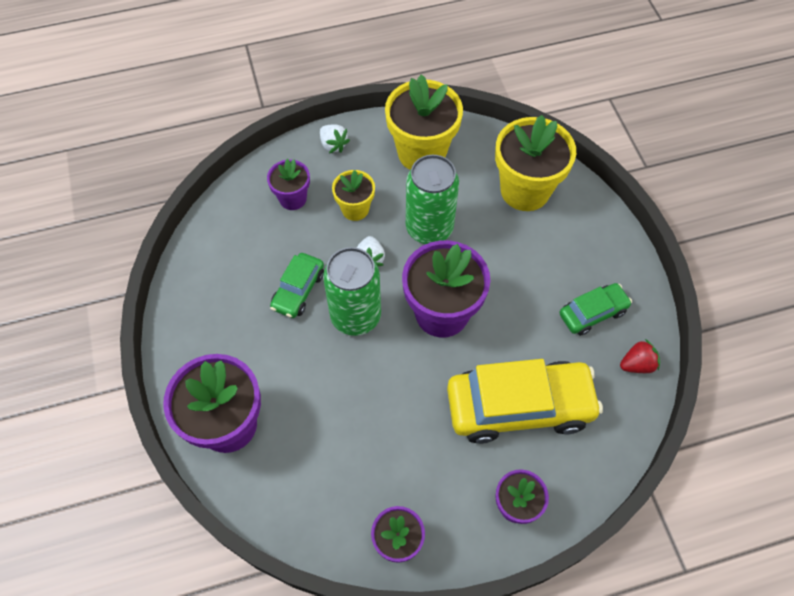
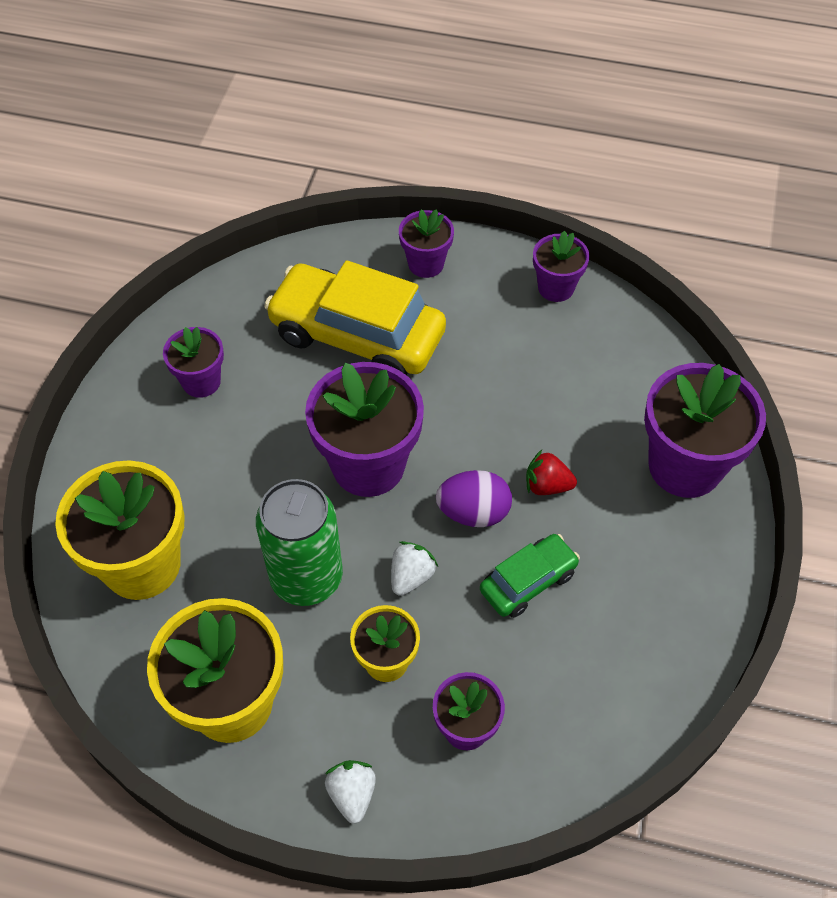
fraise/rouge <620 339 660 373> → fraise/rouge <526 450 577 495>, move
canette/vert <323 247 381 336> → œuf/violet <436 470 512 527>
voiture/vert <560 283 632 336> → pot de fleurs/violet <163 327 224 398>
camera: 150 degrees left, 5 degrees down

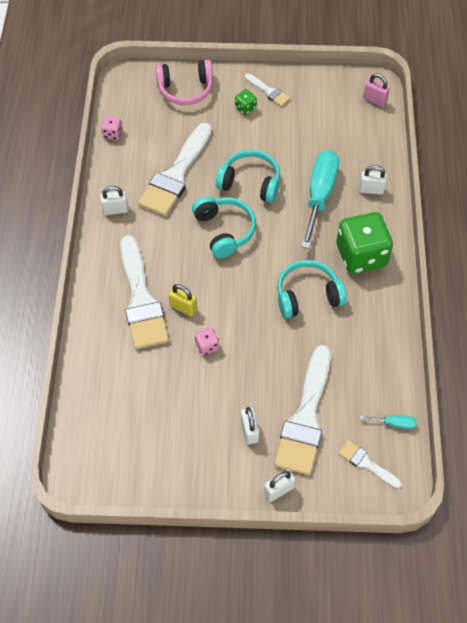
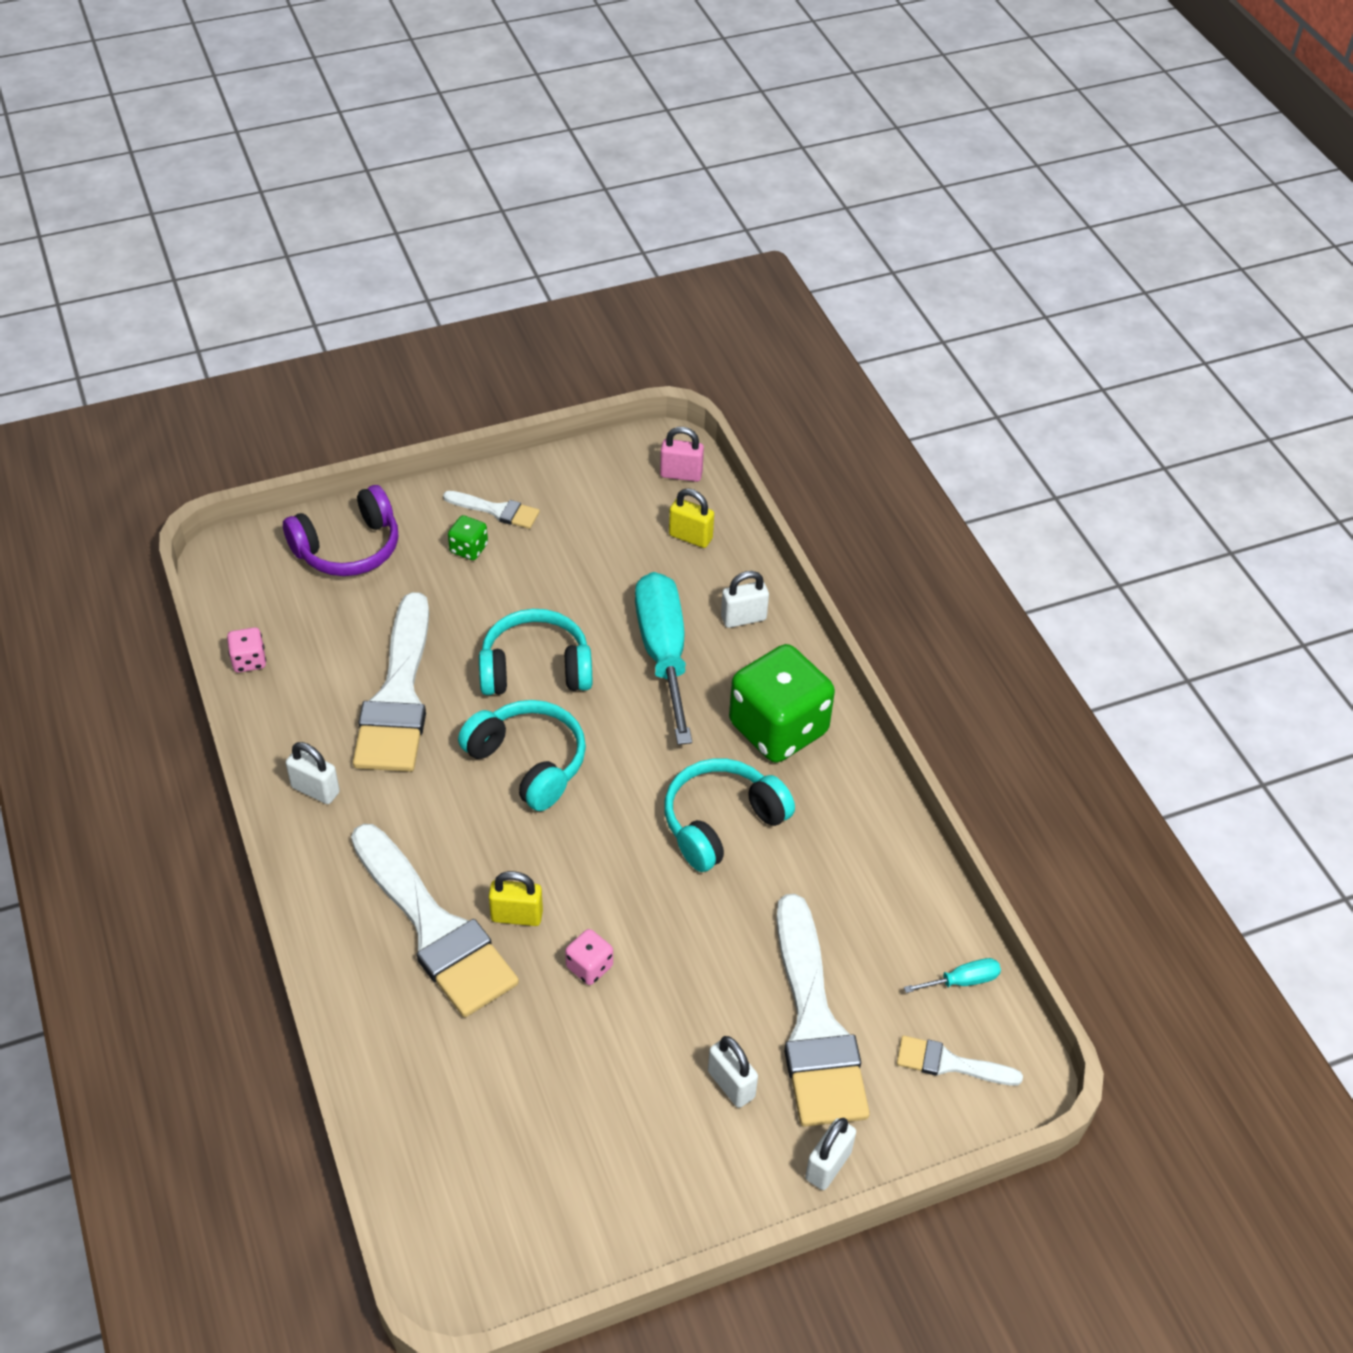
- → cadenas/jaune <669 488 714 548>
casque audio/rose <155 60 213 105> → casque audio/violet <283 485 398 576>
cadenas/blanc <100 186 128 215> → cadenas/blanc <286 742 340 804>, 60 degrees clockwise
camera: 25 degrees left, 10 degrees down

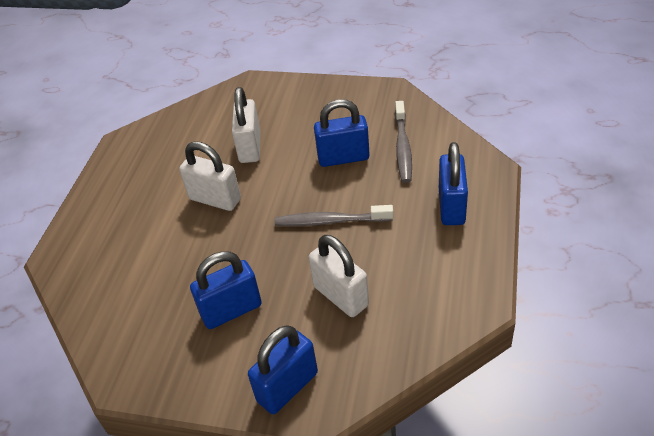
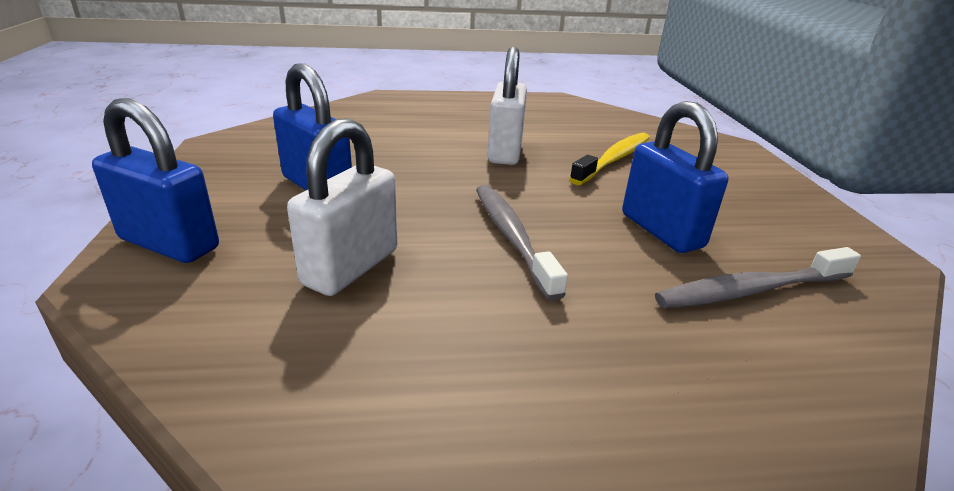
cadenas/bleu <439 142 468 225> → -
cadenas/blanc <232 87 261 163> → brosse à dents/jaune <569 133 650 185>
camera: 65 degrees right, 15 degrees down

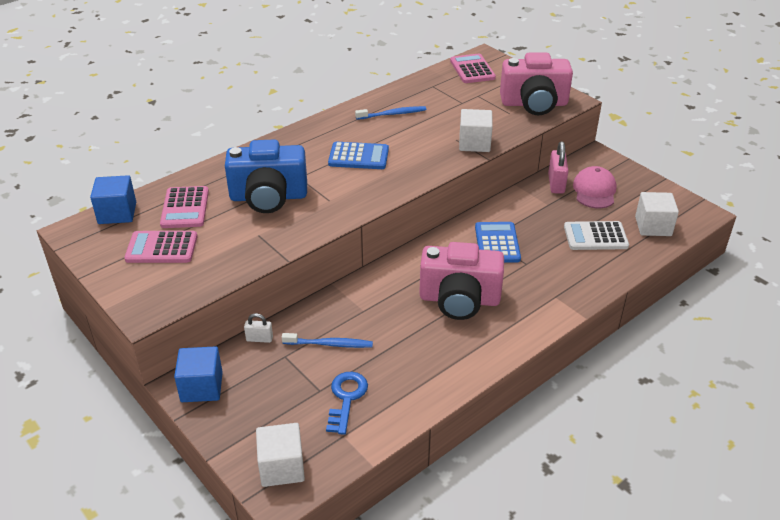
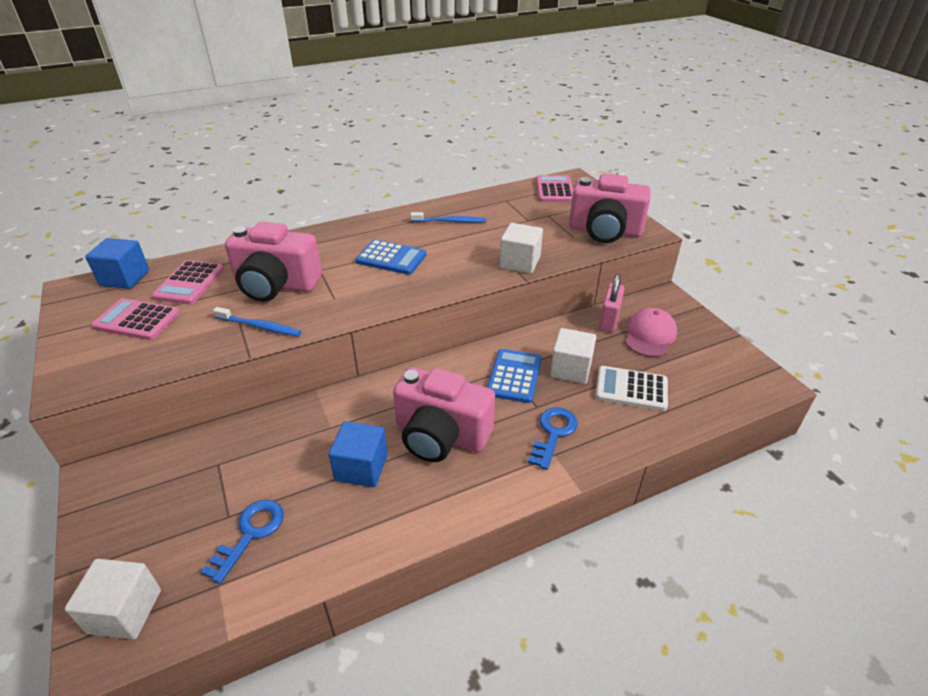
cadenas/blanc <244 313 273 343> → -
- → clé/bleu <528 407 578 470>
cube/bleu <174 346 223 402> → cube/bleu <329 421 388 487>, move
brosse à dents/bleu <282 333 373 348> → brosse à dents/bleu <213 307 302 337>, move
cube/blanc <635 192 679 236> → cube/blanc <550 328 596 384>, move
appareil photo/bleu <225 139 307 213> → appareil photo/rose <225 222 322 302>
camera: 15 degrees right, 0 degrees up

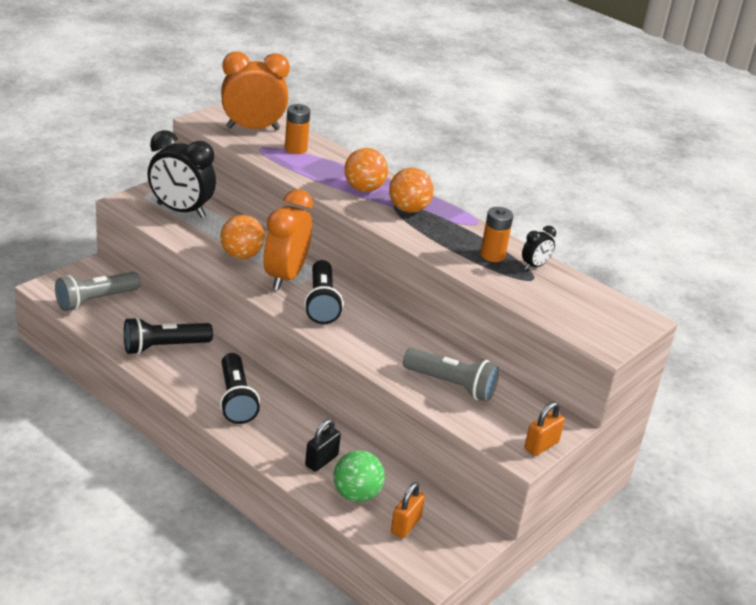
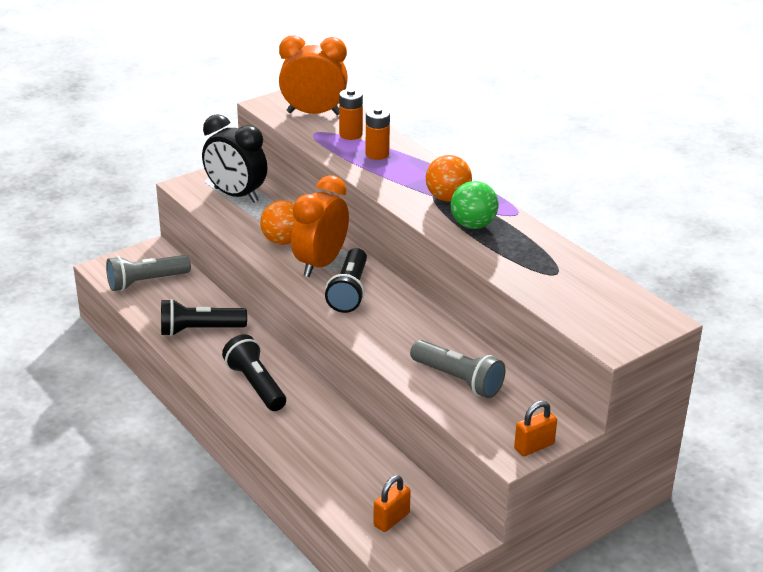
cadenas/noir <305 419 341 472> → -
balle/orange <344 148 388 192> → -
réveil/noir <522 226 556 270> → -
balle/vert <333 450 385 502> → balle/vert <451 181 499 229>, move
pile/orange <480 207 513 262> → pile/orange <366 107 390 160>, move
lampe de poche/noir <220 353 260 424> → lampe de poche/noir <222 334 286 411>, 150 degrees clockwise
camera: 15 degrees right, 0 degrees up

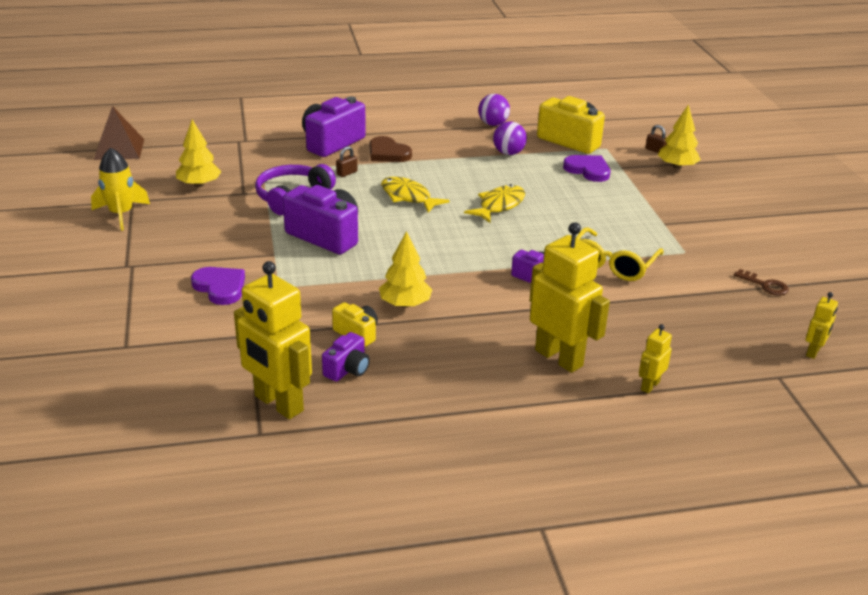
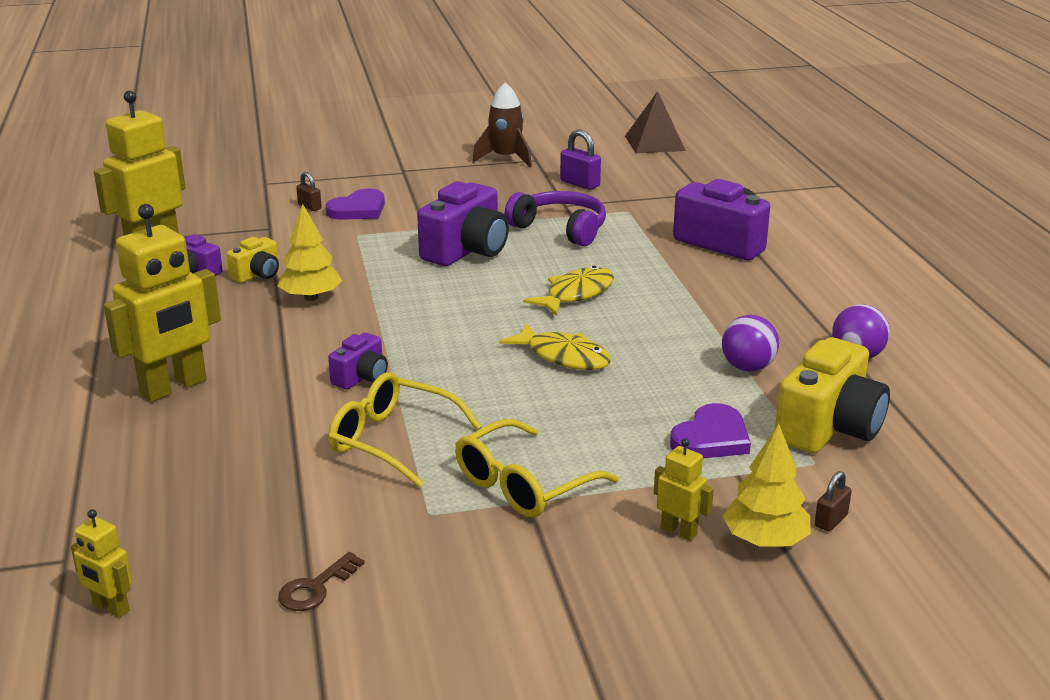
cœur/marron <370 136 412 162> → -
- → lunettes/jaune <455 419 619 518>
cadenas/marron <336 146 357 177> → cadenas/marron <296 172 322 211>, move
robot/jaune <639 324 672 393> → robot/jaune <654 438 714 541>, move
arbre/jaune <176 120 221 187> → cadenas/violet <560 129 601 190>
fusée/jaune <91 147 150 231> → fusée/marron <472 82 532 167>
camera: 90 degrees right, 5 degrees down

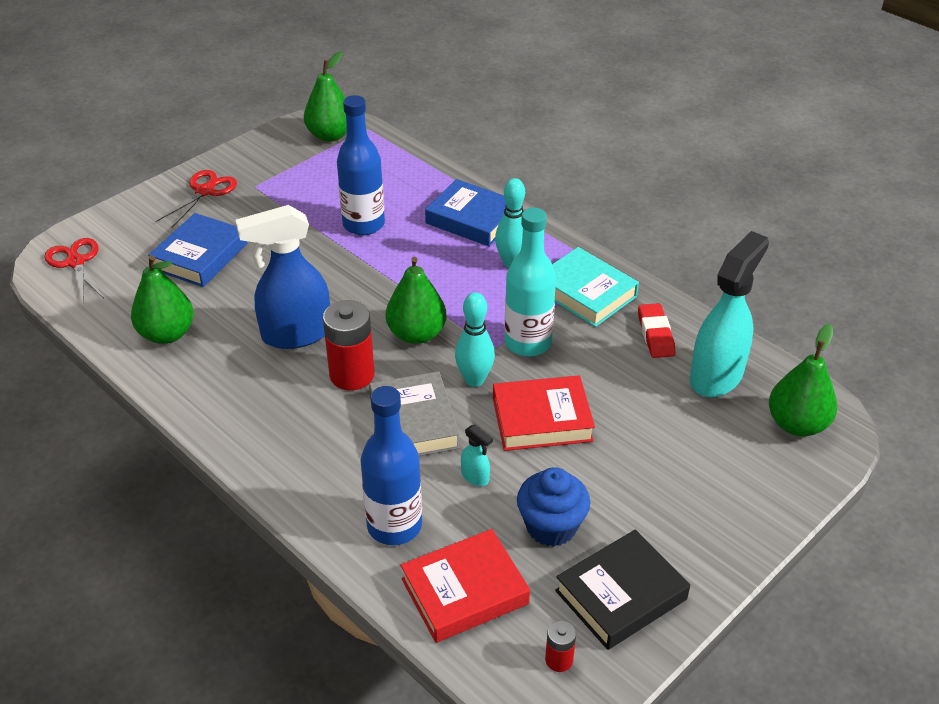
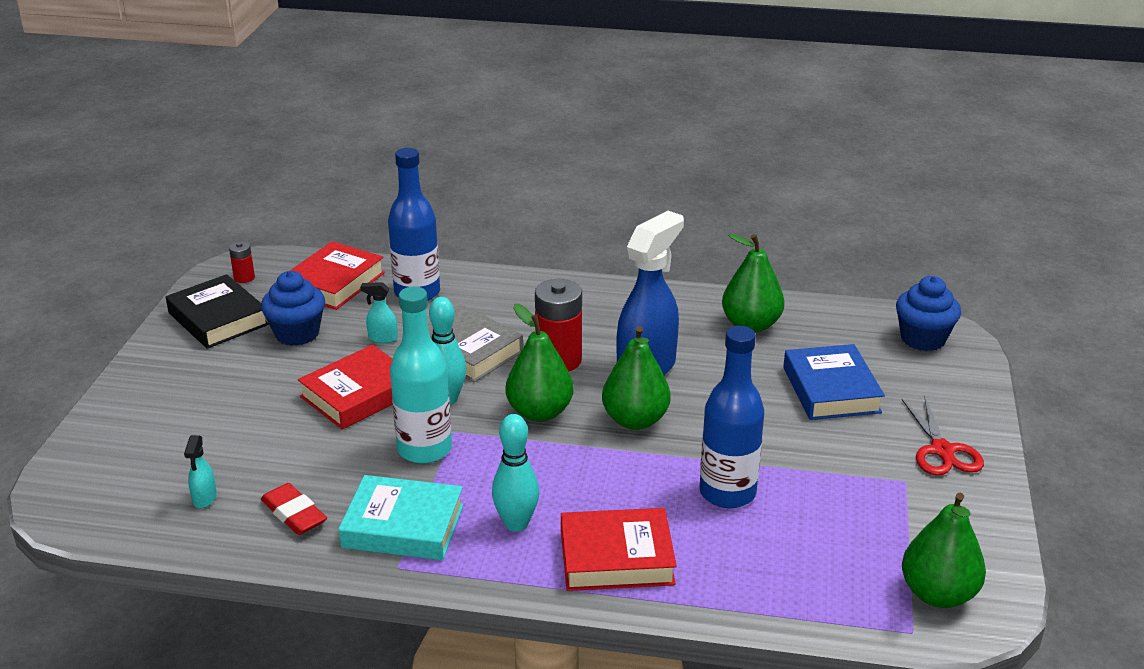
poire/vert <769 324 838 437> → poire/vert <602 326 671 430>, move
ciseaux/rouge <44 238 104 301> → muffin/bleu <896 276 961 351>
livre/bleu <425 179 506 247> → livre/rouge <561 508 677 591>
livre/noir <555 529 690 650> → livre/noir <166 274 269 349>, 60 degrees counterclockwise
vaporisateur/turquoise <690 231 769 397> → vaporisateur/turquoise <184 435 217 508>, x0.41
camera: 145 degrees right, 10 degrees down

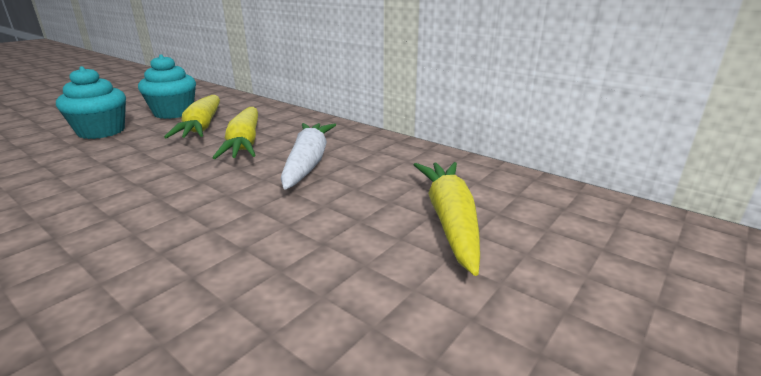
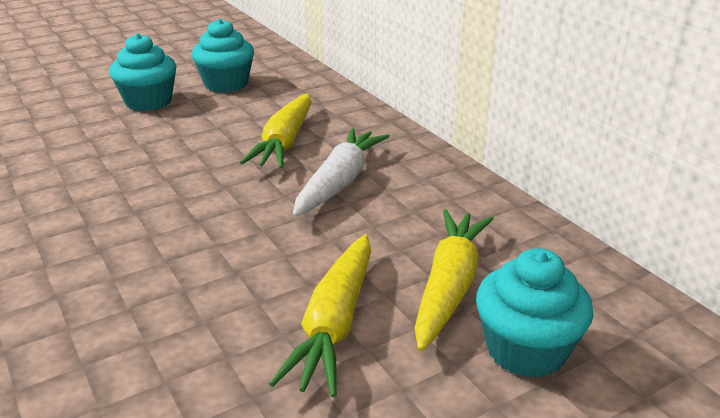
- → muffin/turquoise <476 248 593 378>
carotte/jaune <164 95 220 139> → carotte/jaune <269 234 371 397>, move
camera: 20 degrees right, 5 degrees up

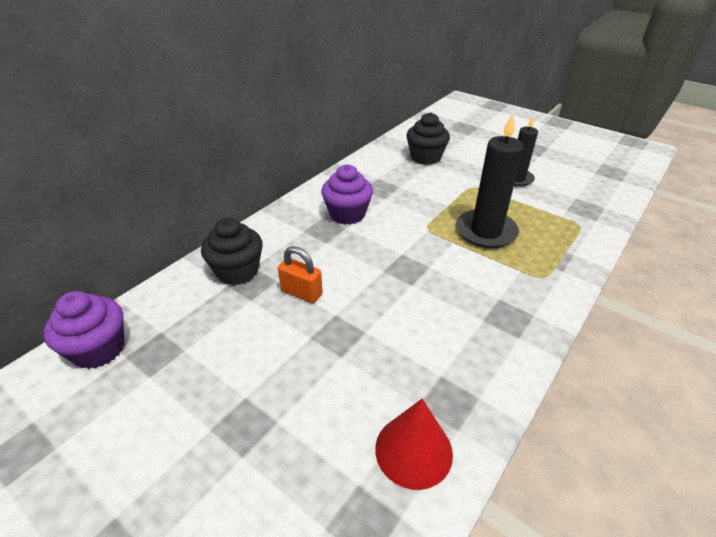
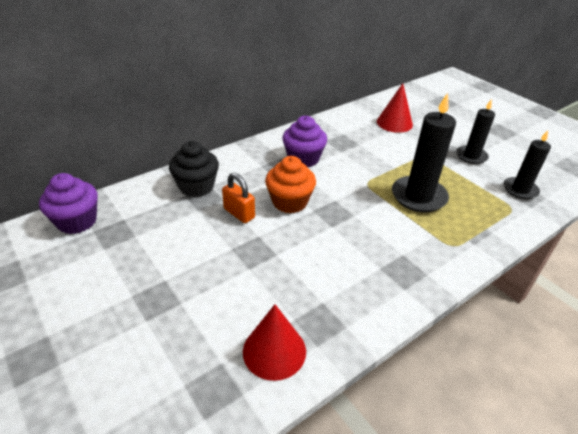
- → muffin/orange <265 156 316 213>
- → bougie/noir <504 130 551 199>
muffin/noir <406 112 450 165> → cône/rouge <377 83 413 133>
camera: 15 degrees right, 0 degrees up

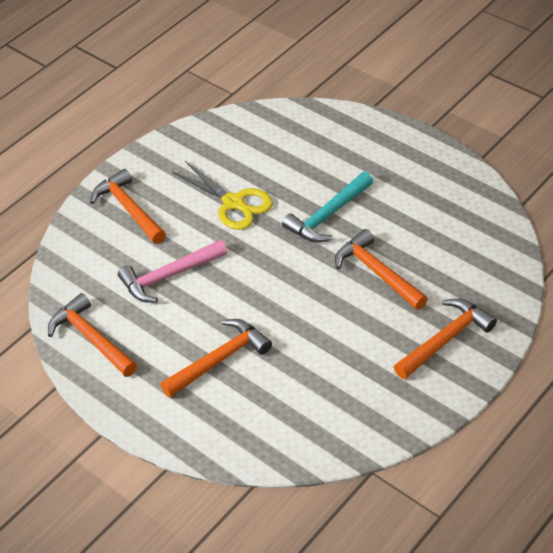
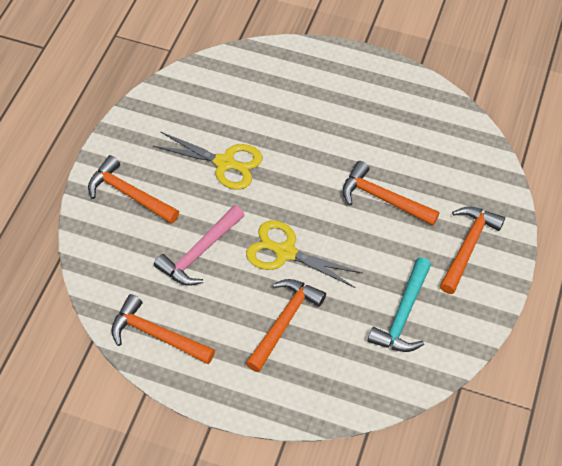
- → ciseaux/jaune <246 220 362 288>
marteau/turquoise <282 172 373 243> → marteau/turquoise <368 257 431 352>, move
camera: 25 degrees left, 10 degrees up

